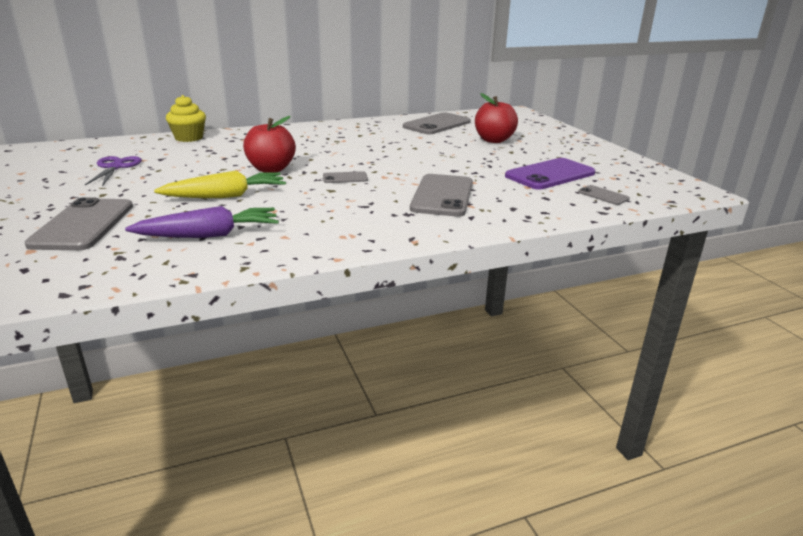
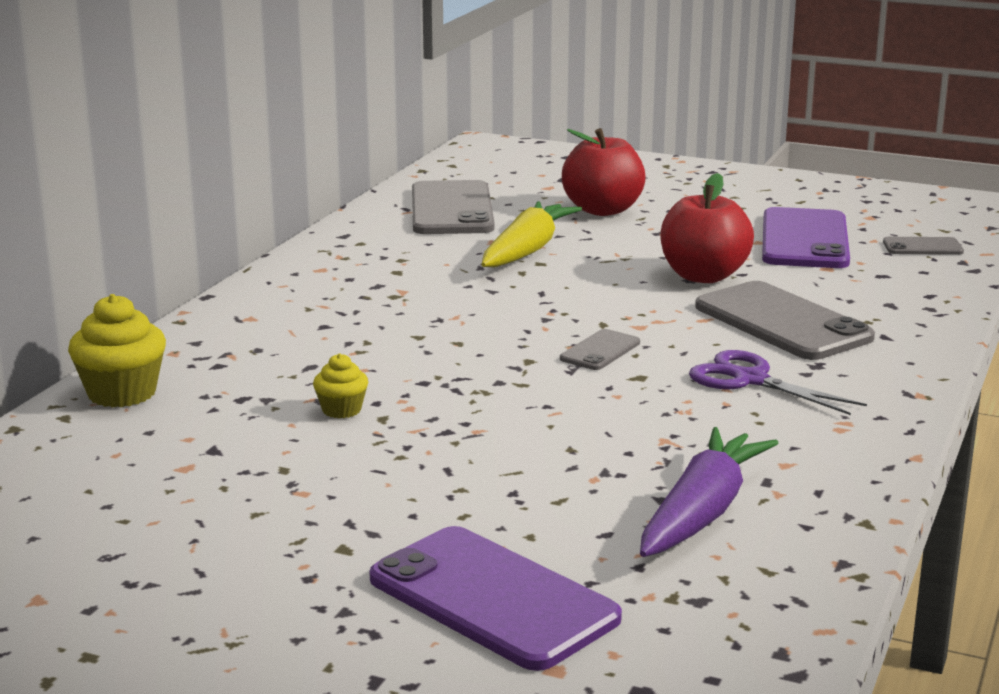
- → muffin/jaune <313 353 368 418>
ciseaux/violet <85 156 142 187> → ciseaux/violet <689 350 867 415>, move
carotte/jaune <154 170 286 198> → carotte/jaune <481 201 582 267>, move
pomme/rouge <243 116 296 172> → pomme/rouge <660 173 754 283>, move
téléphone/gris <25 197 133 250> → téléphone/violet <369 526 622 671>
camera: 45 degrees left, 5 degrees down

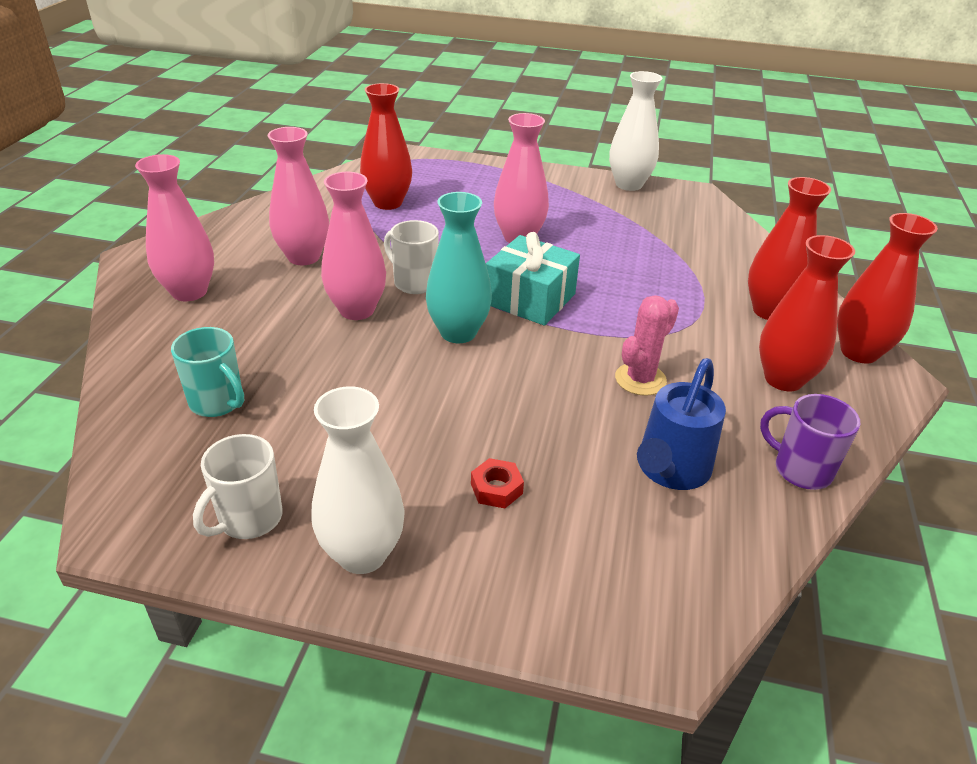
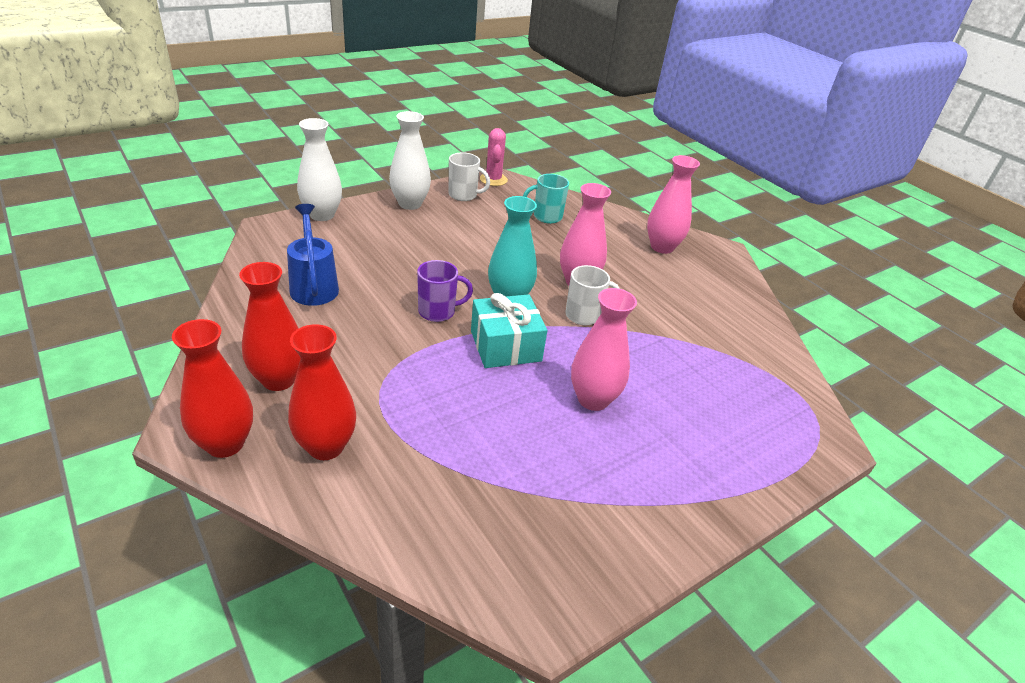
vase/rose <268 127 329 265> → -
vase/rouge <360 83 412 210> → -
écrou/rouge <471 458 524 508> → -
vase/blanc <609 71 662 191> → vase/blanc <297 118 342 221>, move
cactus/rose <615 295 679 396> → cactus/rose <480 128 508 186>, move
tasse/violet <760 394 860 490> → tasse/violet <417 260 473 322>, move
tasse/blanc <193 434 282 539> → tasse/blanc <449 152 490 201>, 120 degrees clockwise
camera: 130 degrees right, 0 degrees up

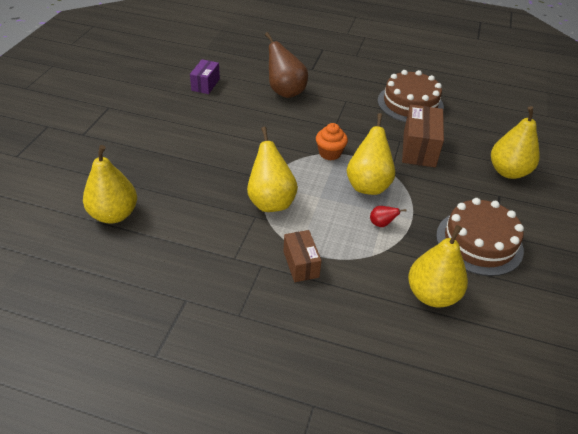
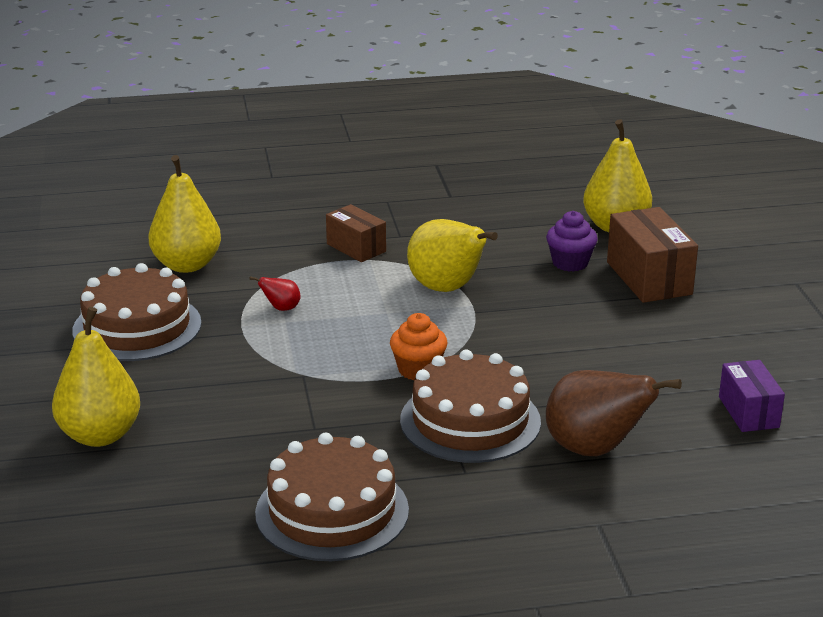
poire/jaune <347 113 395 195> → -
- → gâteau/marron <400 349 541 463>
- → muffin/violet <546 211 598 272>
boîte/marron <402 105 444 167> → boîte/marron <607 207 698 303>, move
camera: 155 degrees right, 15 degrees down

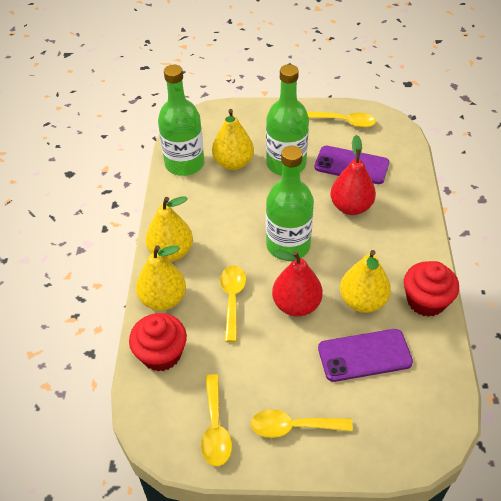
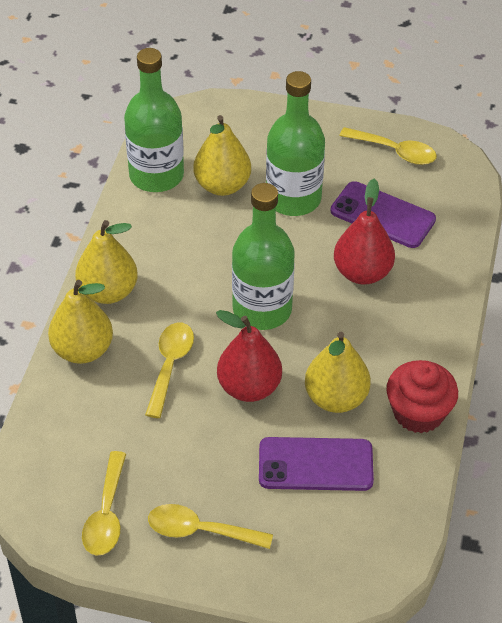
muffin/rouge <129 313 187 371> → -
camera: 10 degrees right, 0 degrees up

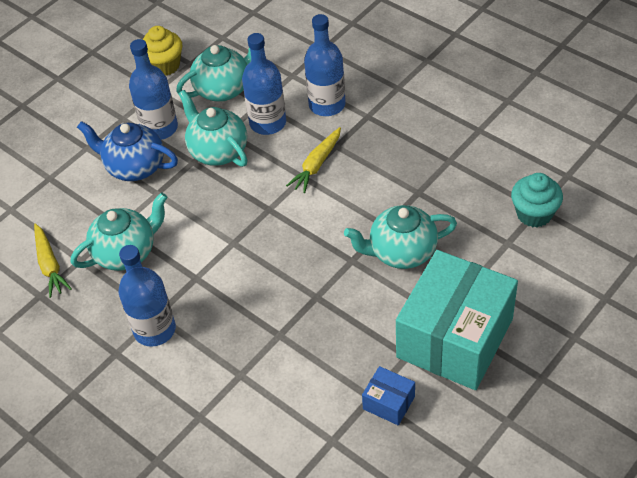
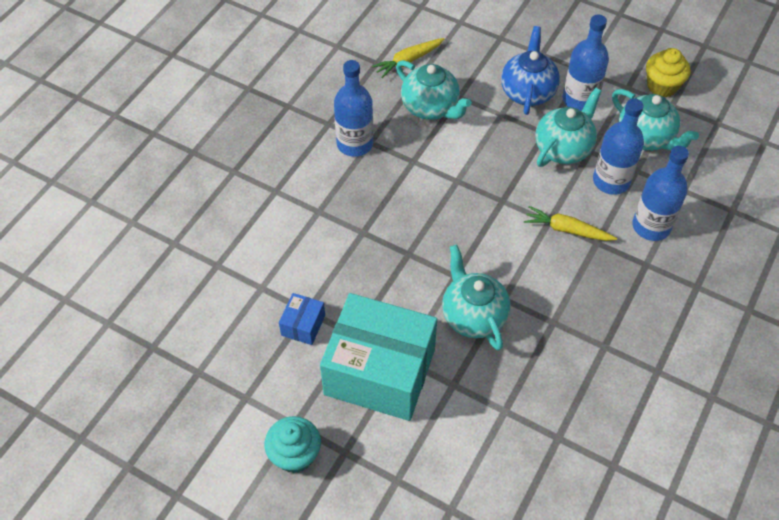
muffin/turquoise <511 173 563 227> → muffin/turquoise <265 416 321 473>, move
camera: 75 degrees right, 5 degrees up

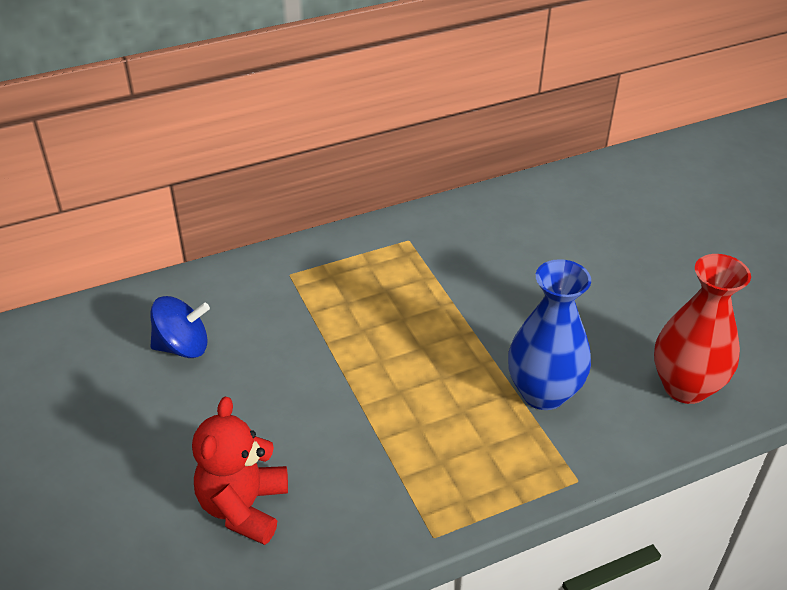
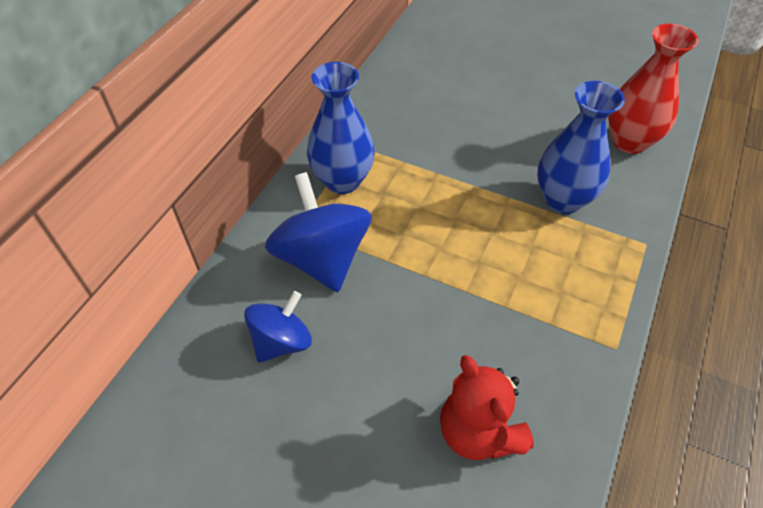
- → toupie/bleu <265 172 372 292>
- → vase/bleu <307 62 375 194>
camera: 40 degrees left, 10 degrees up

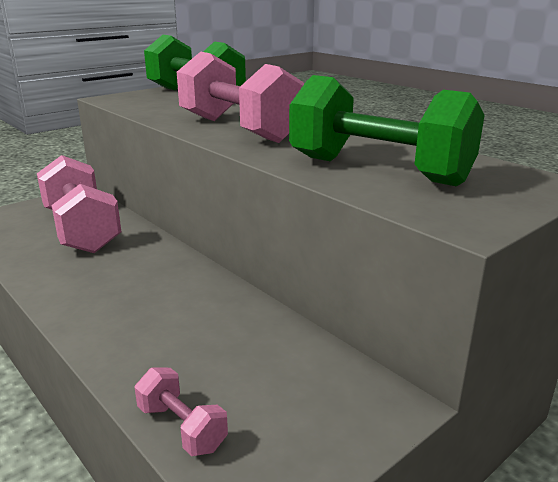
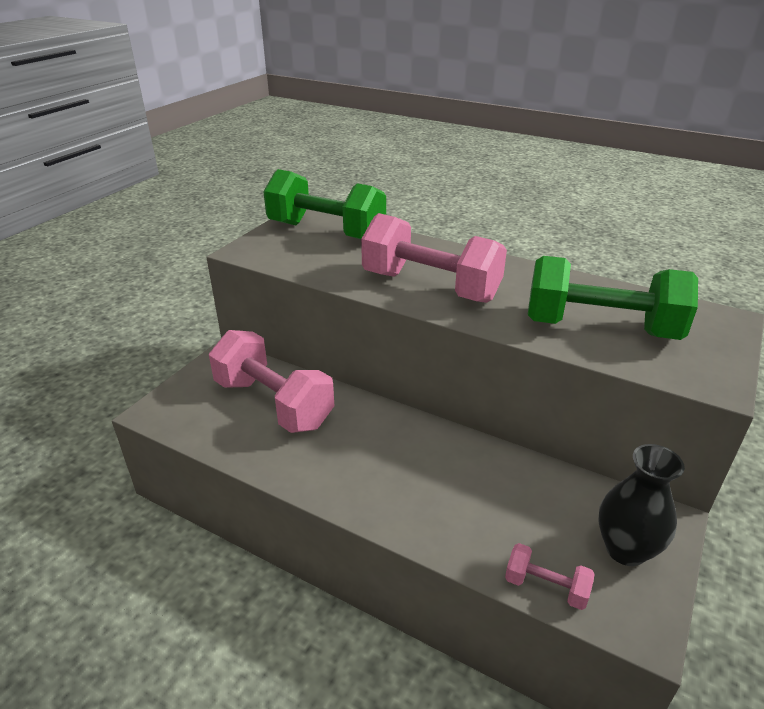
- → vase/noir <598 444 685 566>
camera: 20 degrees left, 10 degrees up

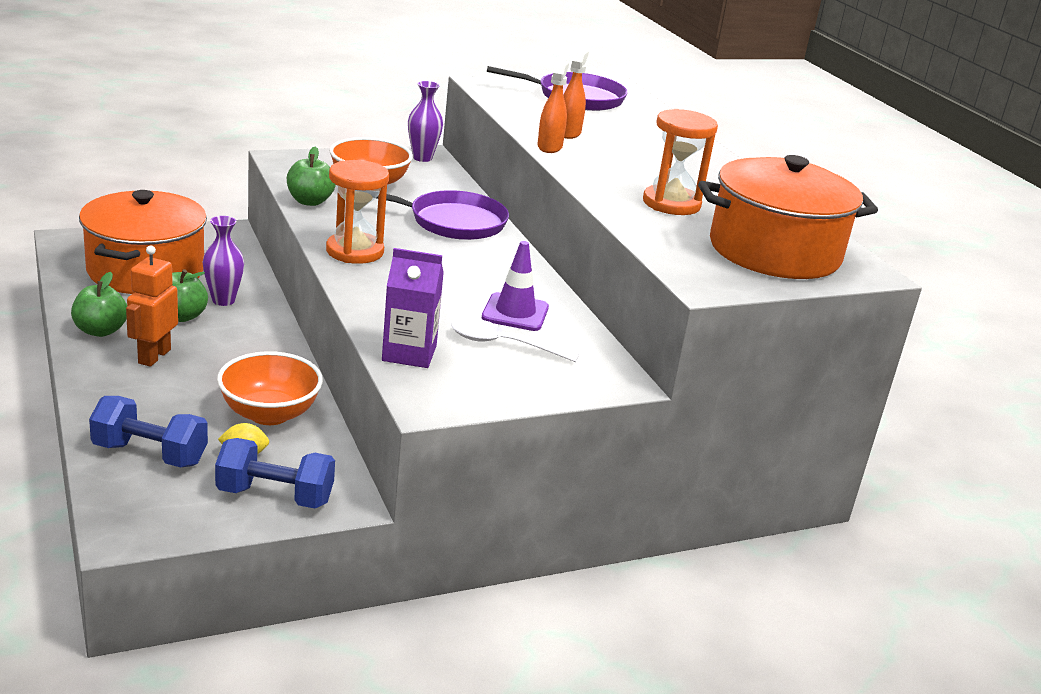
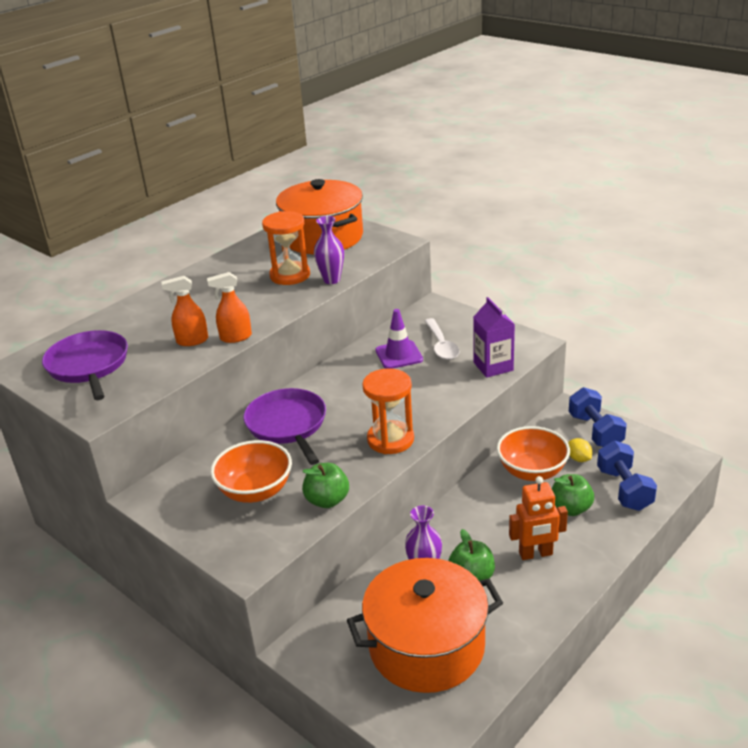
pomme/vert <71 272 127 337> → pomme/vert <552 474 594 516>, move
vase/violet <408 81 443 162> → vase/violet <314 216 344 284>, move
camera: 110 degrees left, 5 degrees up

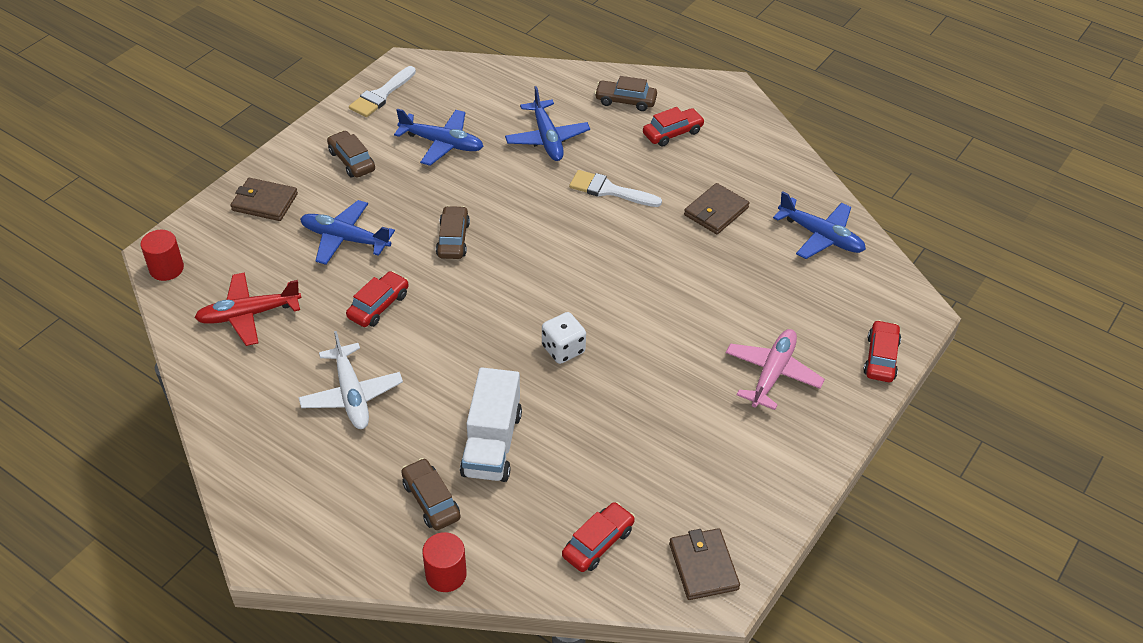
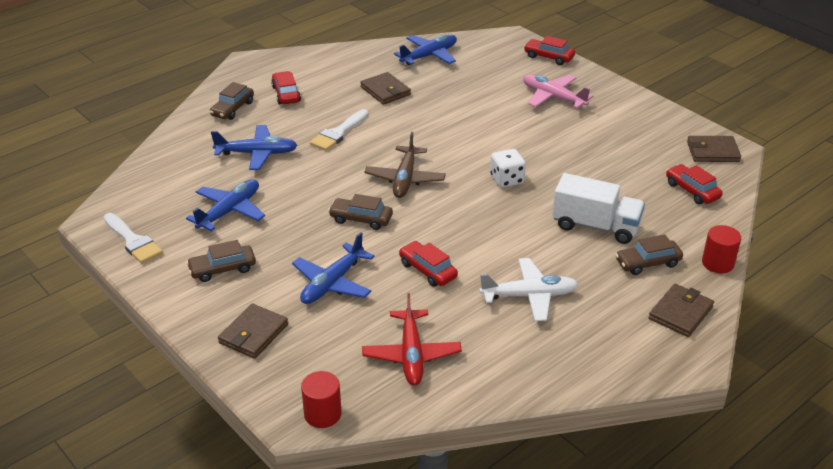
- → avion/marron <364 132 446 198>
- → portefeuille/marron <649 284 714 337>
camera: 75 degrees left, 10 degrees down

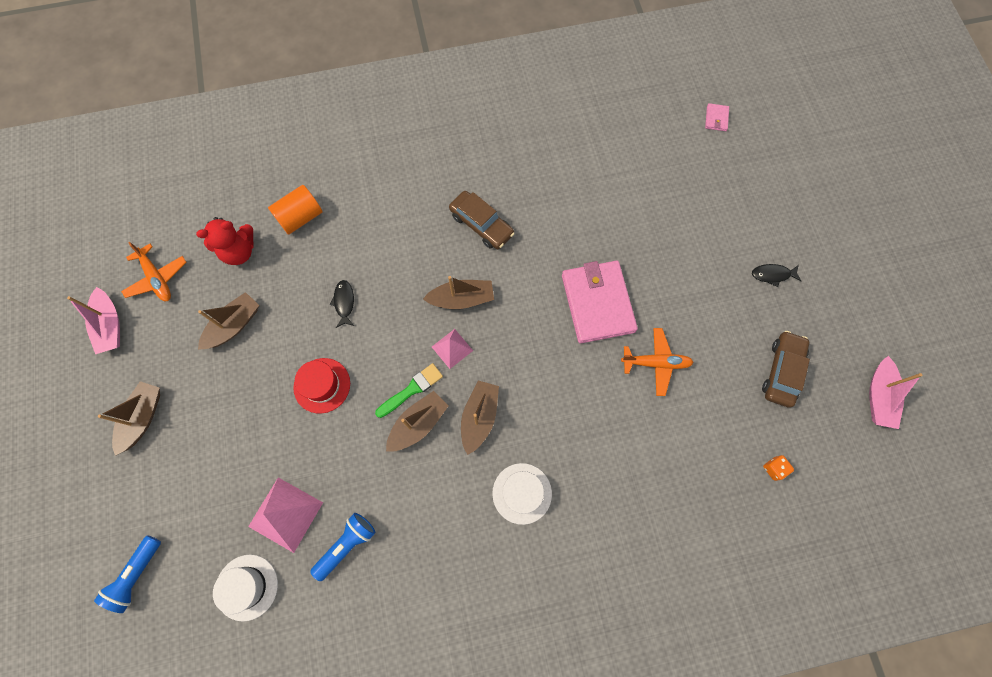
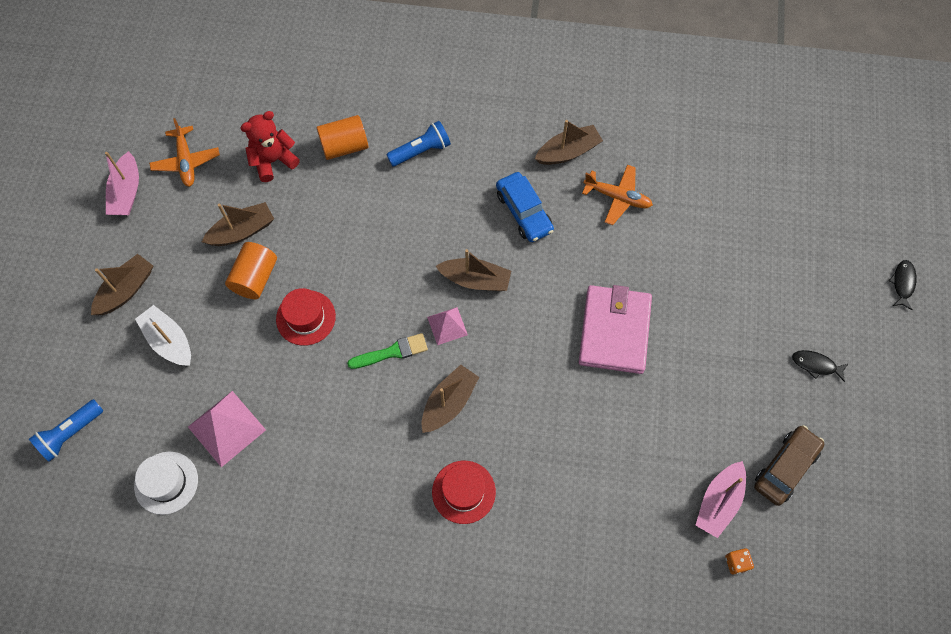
portefeuille/rose <705 103 729 131> → -
- → bateau/blanc <135 305 191 366>
- → cylindre/orange <225 242 277 299>
lampe de poche/bleu <310 513 375 581> → lampe de poche/bleu <386 121 451 166>, move
poisson/noir <329 280 354 328> → poisson/noir <889 260 916 310>, move
bateau/marron <386 391 448 452> → bateau/marron <535 120 603 165>, move
avion/orange <621 328 694 396> → avion/orange <582 165 653 225>, move
bateau/rose <869 356 922 429> → bateau/rose <696 461 746 538>, move
voiture/marron <449 191 515 249> → voiture/bleu <496 172 554 242>
chapeau/blanc <492 463 552 525> → chapeau/rouge <432 461 496 524>
ours en peluche/rouge <196 217 253 265> → ours en peluche/rouge <241 111 300 182>, 150 degrees clockwise
camera: 20 degrees right, 5 degrees down

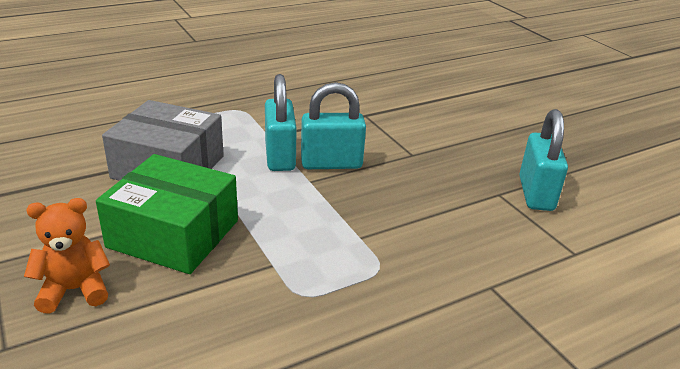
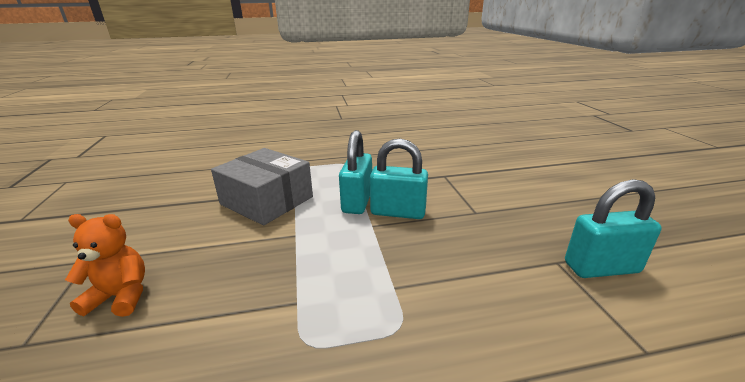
boîte/vert <96 154 238 274> → -
cadenas/turquoise <519 109 568 211> → cadenas/turquoise <565 179 662 278>, 60 degrees clockwise
camera: 20 degrees right, 5 degrees down

